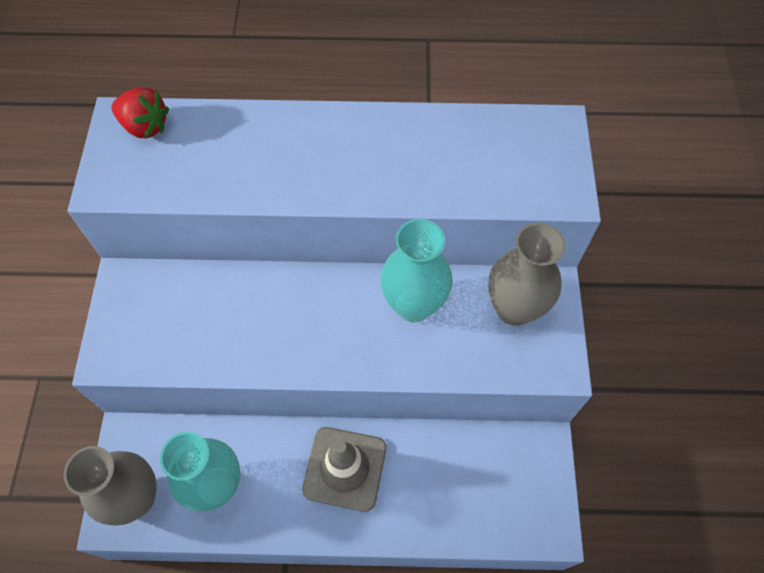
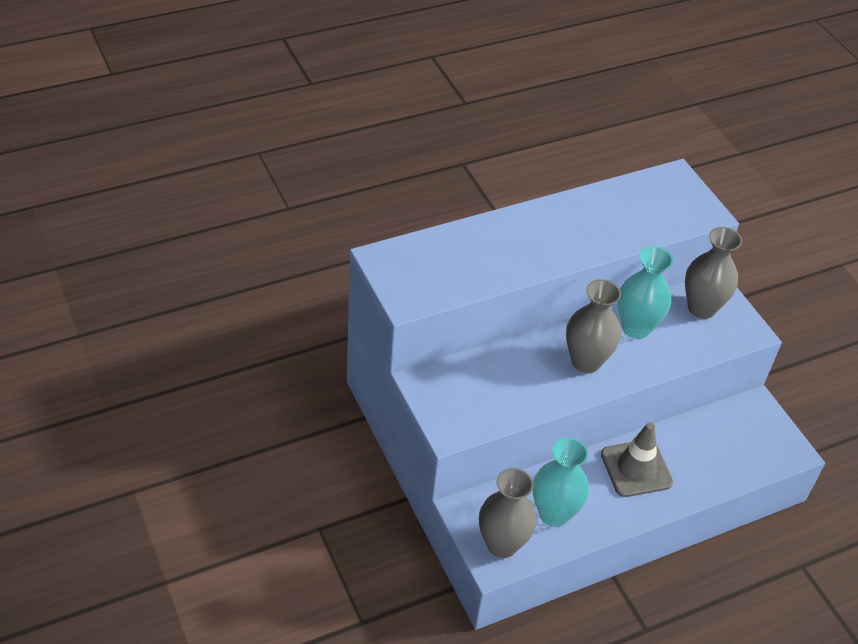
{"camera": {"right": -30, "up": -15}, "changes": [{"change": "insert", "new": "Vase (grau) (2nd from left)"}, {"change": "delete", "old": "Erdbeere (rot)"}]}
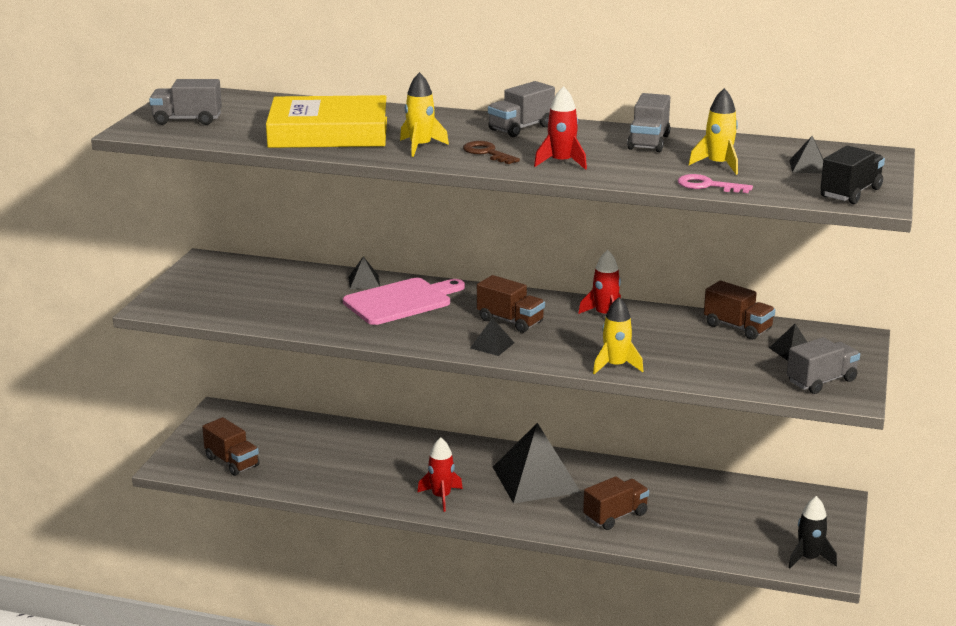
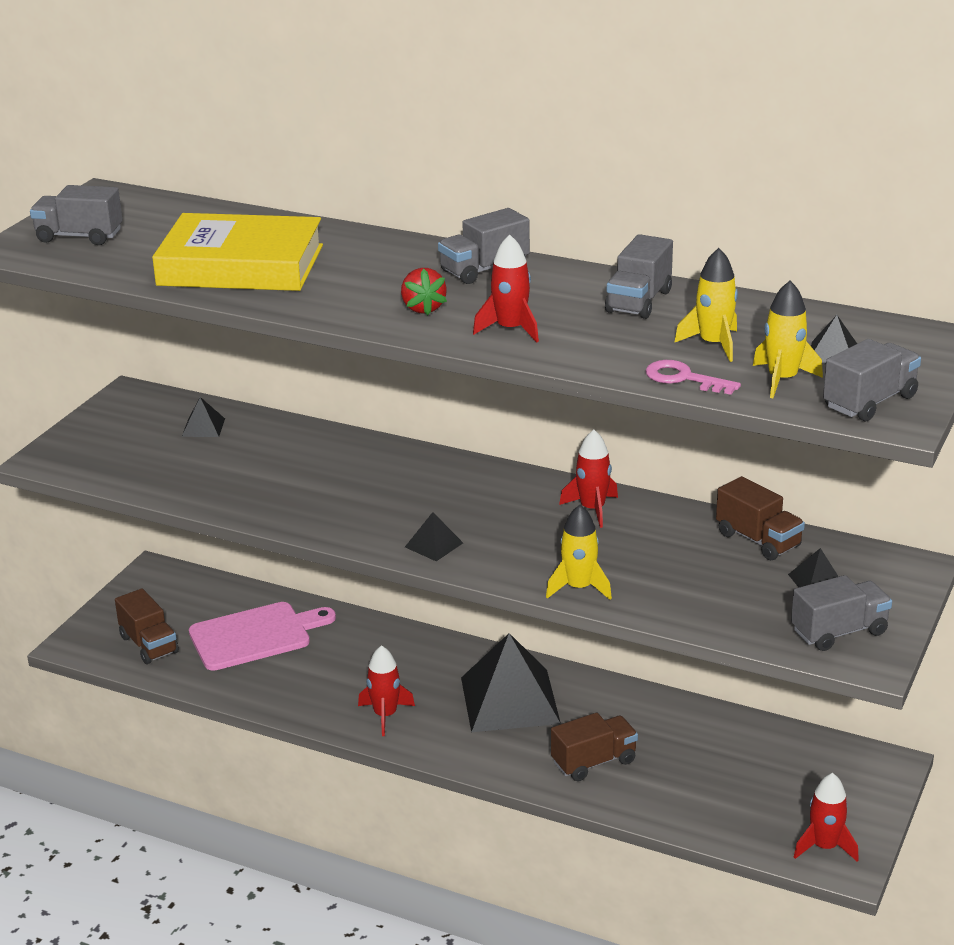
{"camera": {"right": 10, "up": 5}, "changes": [{"change": "move", "old": "Pyramide (schwarz) (1st from left)"}, {"change": "move", "old": "Schneidebrett (rosa)"}, {"change": "replace", "old": "Schlüssel (braun)", "new": "Erdbeere (rot)"}, {"change": "move", "old": "Rakete (gelb) (1st from left in the first image)", "new": "Rakete (gelb) (3rd from left)"}, {"change": "recolor", "old": "Rakete (schwarz)", "new": "Rakete (rot) (4th from left)"}, {"change": "recolor", "old": "Lastwagen (schwarz)", "new": "Lastwagen (grau) (5th from left)"}, {"change": "delete", "old": "Lastwagen (braun) (2nd from left)"}]}
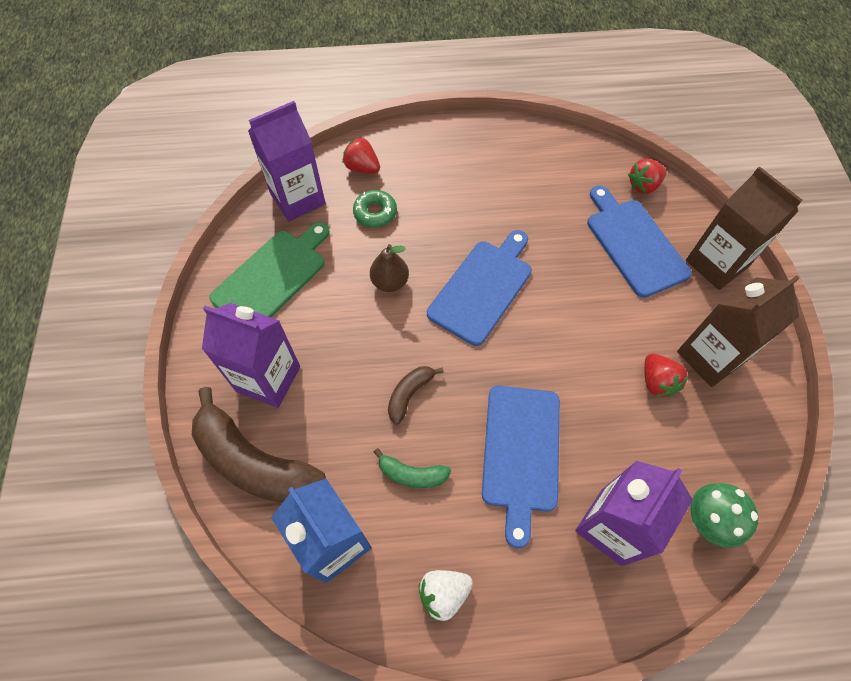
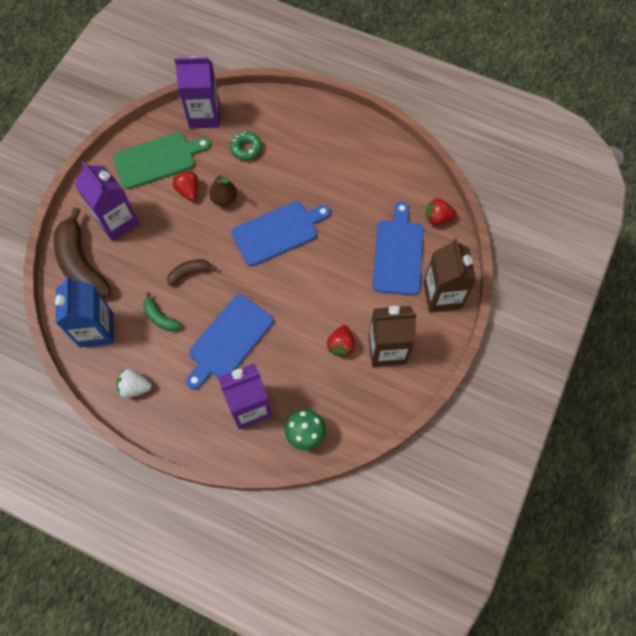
{"camera": {"right": 30, "up": 5}, "changes": [{"change": "move", "old": "Erdbeere (rot) (1st from left)"}]}
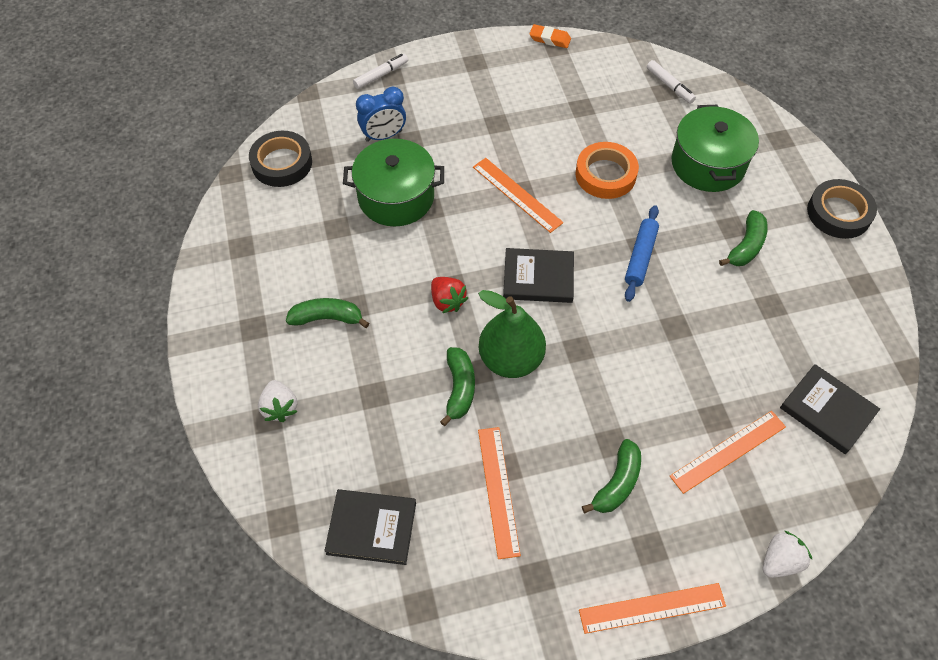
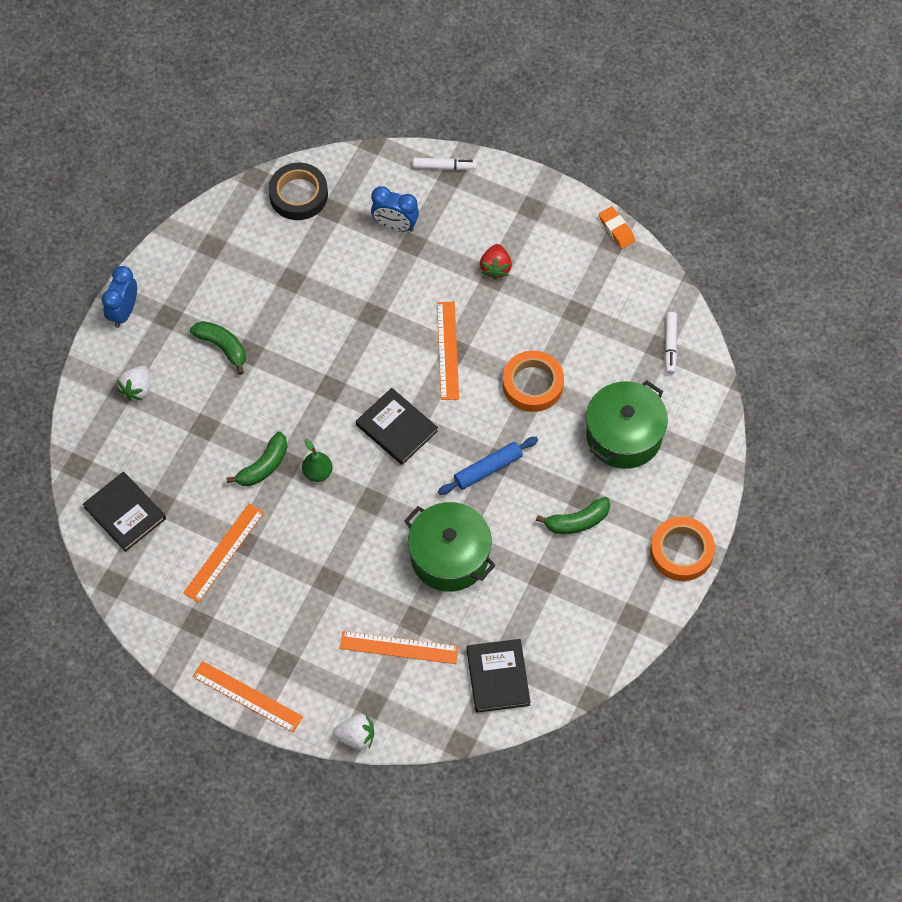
{"camera": {"right": 40, "up": 5}, "changes": [{"change": "insert", "new": "Wecker (blau) (1st from left)"}, {"change": "resize", "old": "Birne (grün)", "factor": 0.51}, {"change": "move", "old": "Kochtopf (grün) (1st from left)"}, {"change": "move", "old": "Erdbeere (rot)"}, {"change": "recolor", "old": "Klebeband (schwarz) (2nd from left)", "new": "Klebeband (orange) (2nd from left)"}, {"change": "delete", "old": "Banane (grün) (3rd from left)"}]}
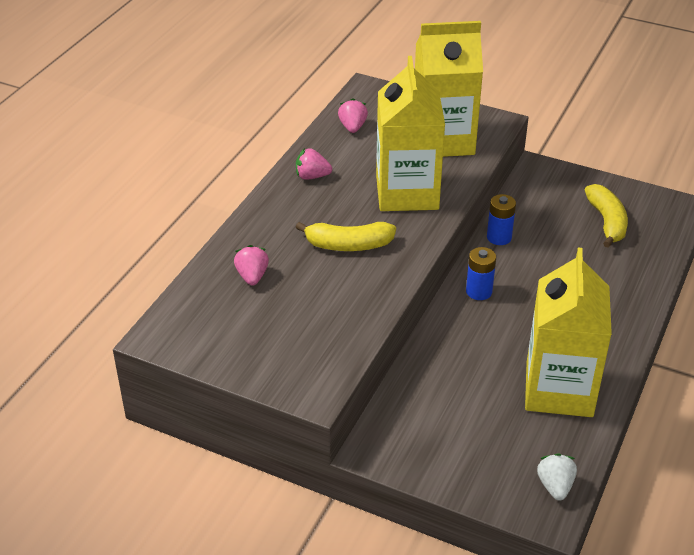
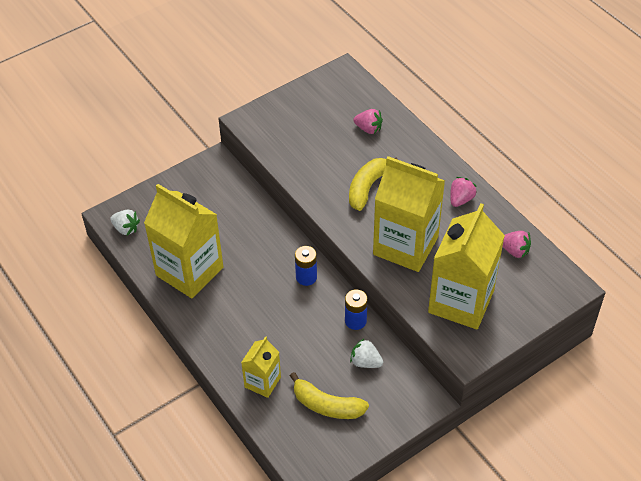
{"camera": {"right": 120, "up": 10}, "changes": [{"change": "insert", "new": "Getränkekarton (gelb) (2nd from left)"}, {"change": "insert", "new": "Erdbeere (weiß) (2nd from left)"}]}
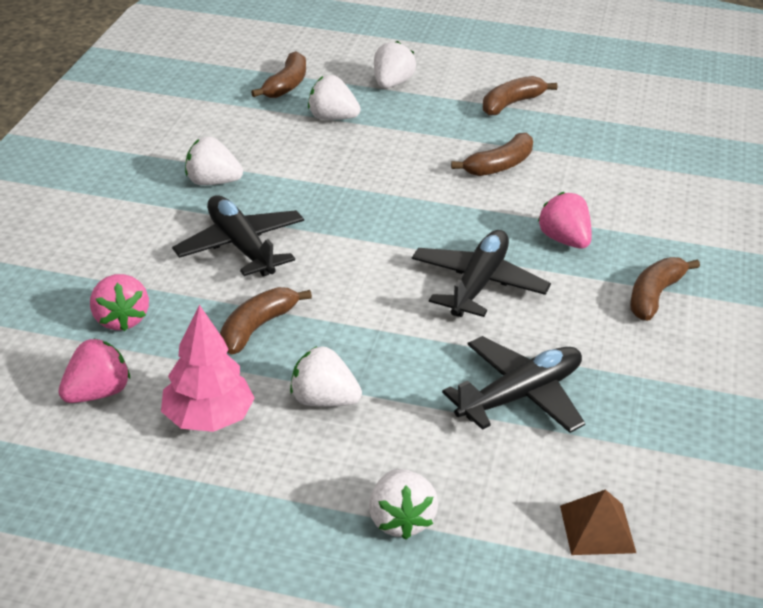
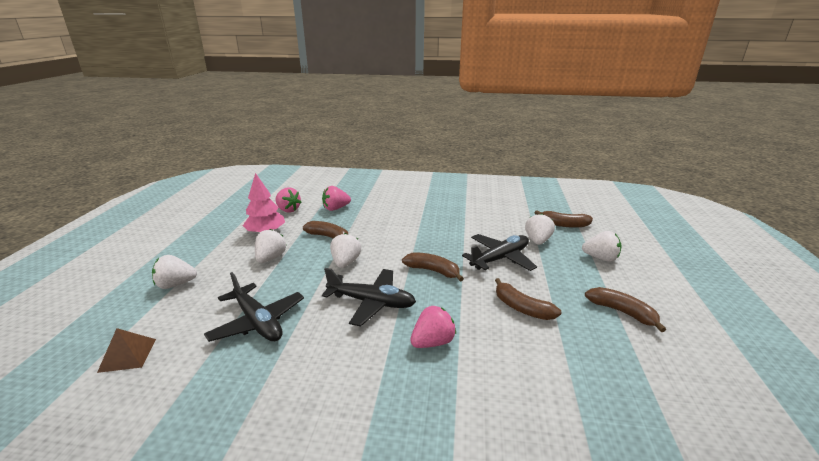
{"camera": {"right": 85, "up": -10}, "changes": [{"change": "move", "old": "Erdbeere (weiß) (1st from left in the first image)", "new": "Erdbeere (weiß) (3rd from left)"}, {"change": "move", "old": "Banane (braun) (5th from left in the first image)", "new": "Banane (braun) (2nd from left)"}, {"change": "move", "old": "Flugzeug (schwarz) (1st from left in the first image)", "new": "Flugzeug (schwarz) (3rd from left)"}]}
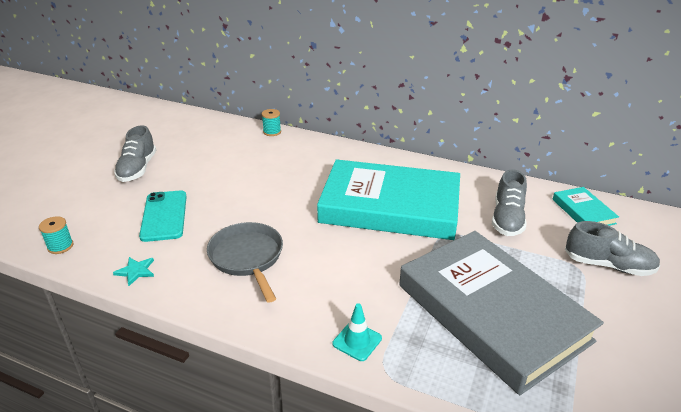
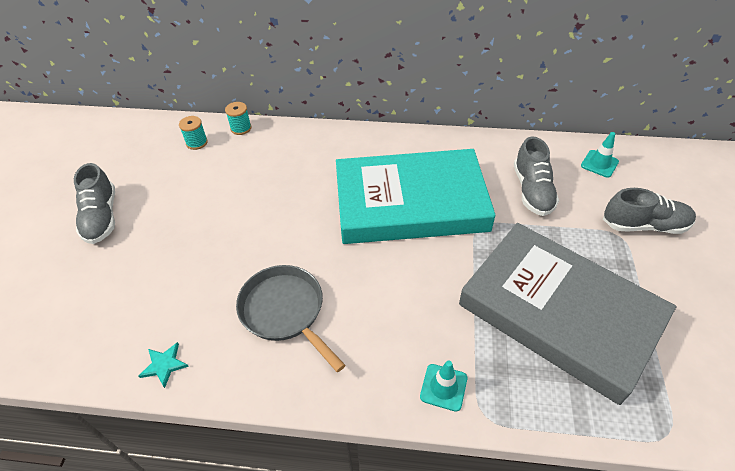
{"camera": {"right": -15, "up": 15}, "changes": [{"change": "move", "old": "Garnrolle (türkis) (1st from left)"}, {"change": "replace", "old": "Buch (türkis) (2nd from left)", "new": "Leitkegel (türkis) (2nd from left)"}, {"change": "delete", "old": "Handy (türkis)"}]}
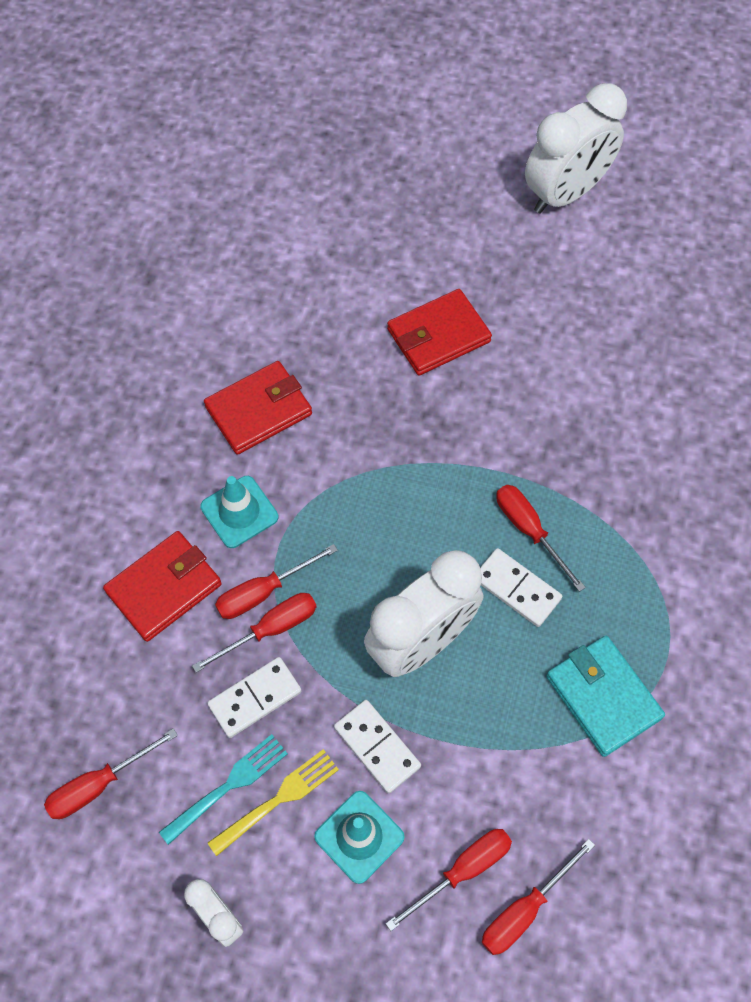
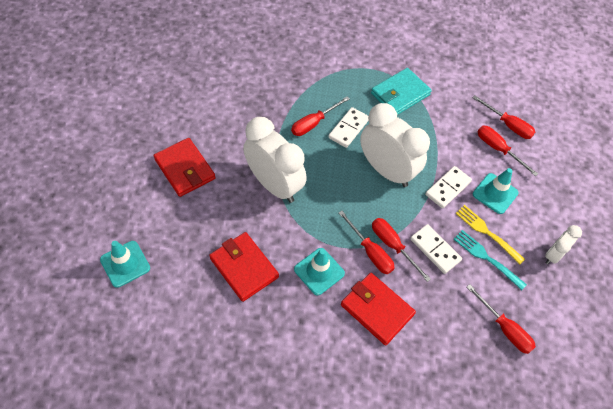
{"camera": {"right": -100, "up": -5}, "changes": [{"change": "insert", "new": "Leitkegel (türkis) (1st from left)"}, {"change": "move", "old": "Wecker (weiß) (3rd from left in the first image)", "new": "Wecker (weiß) (1st from left)"}]}
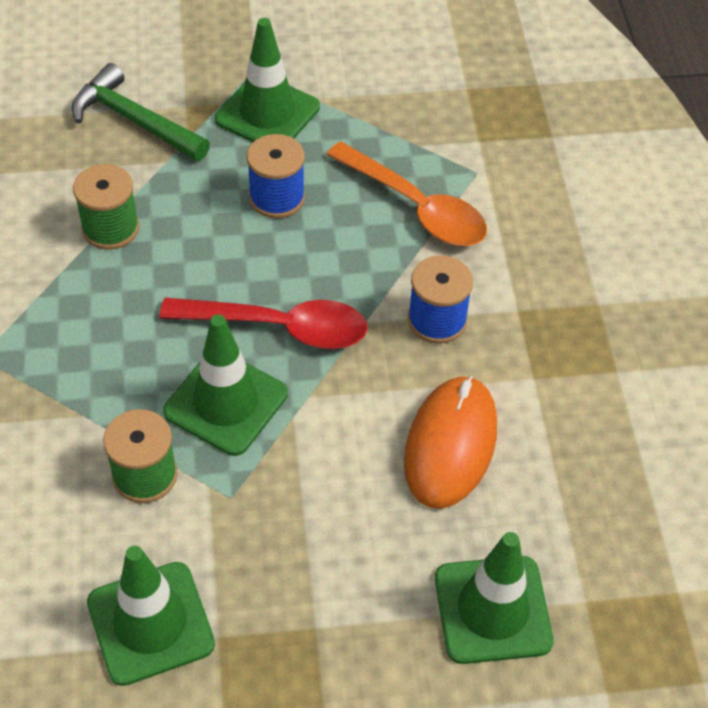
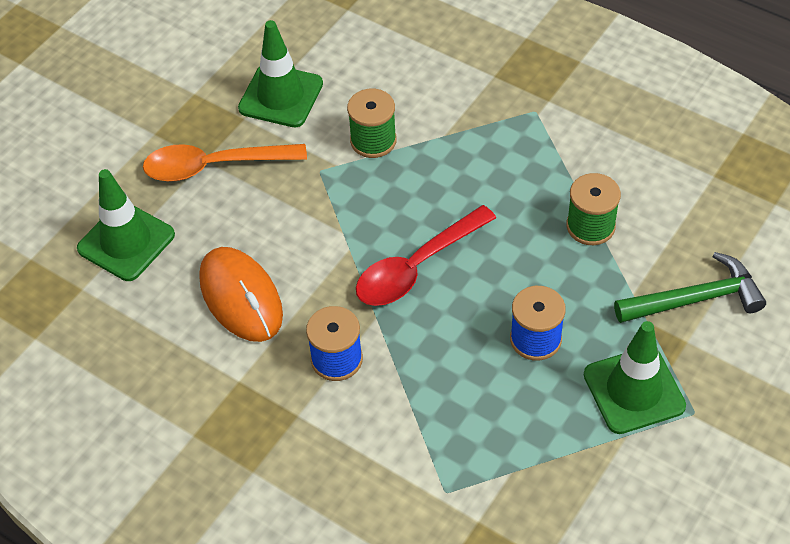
{"camera": {"right": 135, "up": 0}, "changes": [{"change": "move", "old": "Löffel (orange)"}, {"change": "delete", "old": "Leitkegel (grün) (2nd from left)"}]}
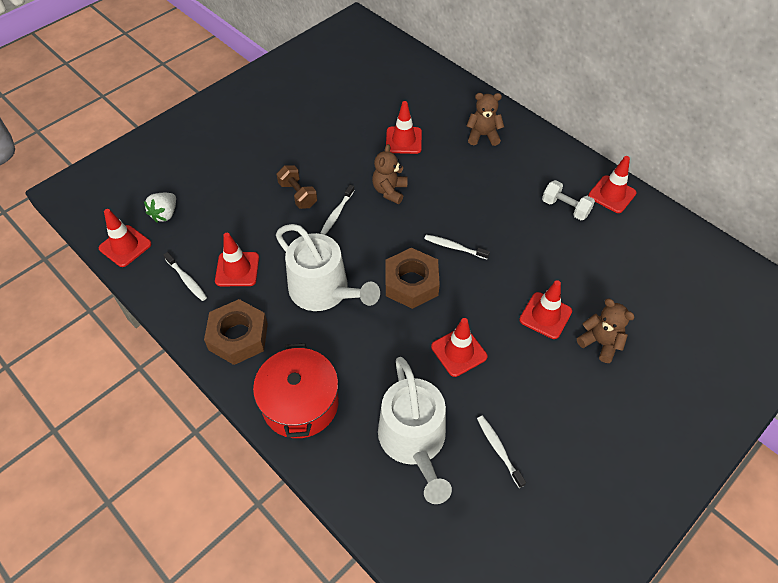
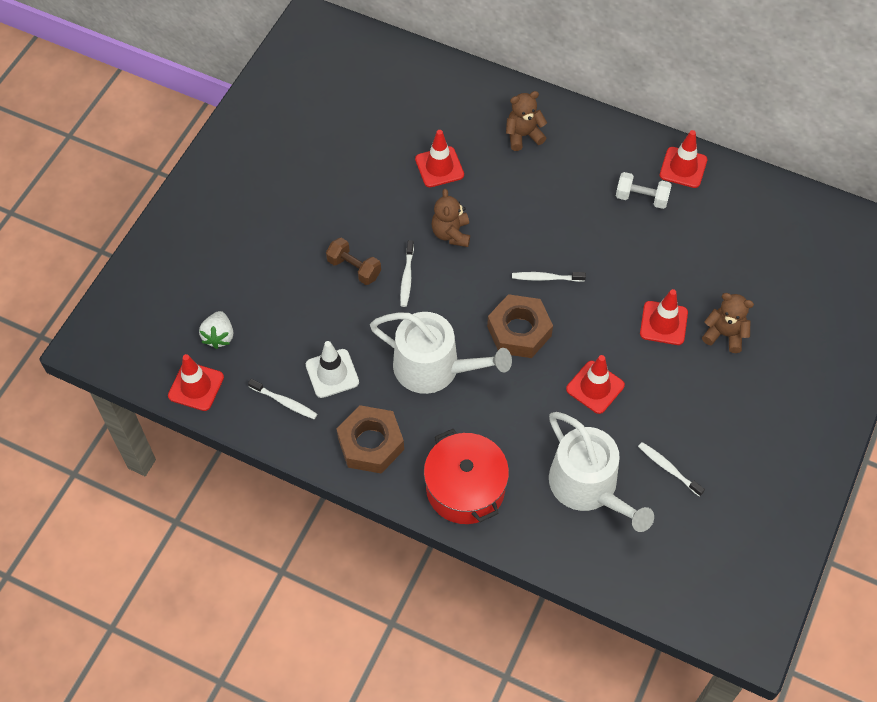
{"camera": {"right": -20, "up": 5}, "changes": [{"change": "recolor", "old": "Leitkegel (rot) (2nd from left)", "new": "Leitkegel (weiß)"}]}
